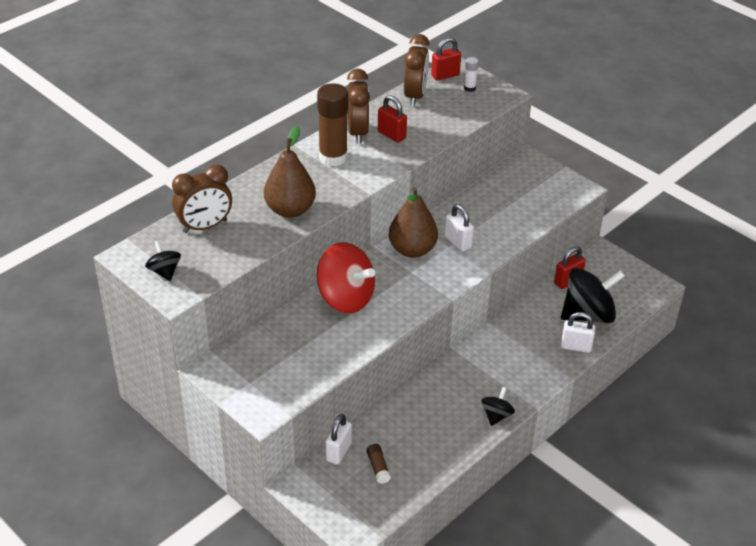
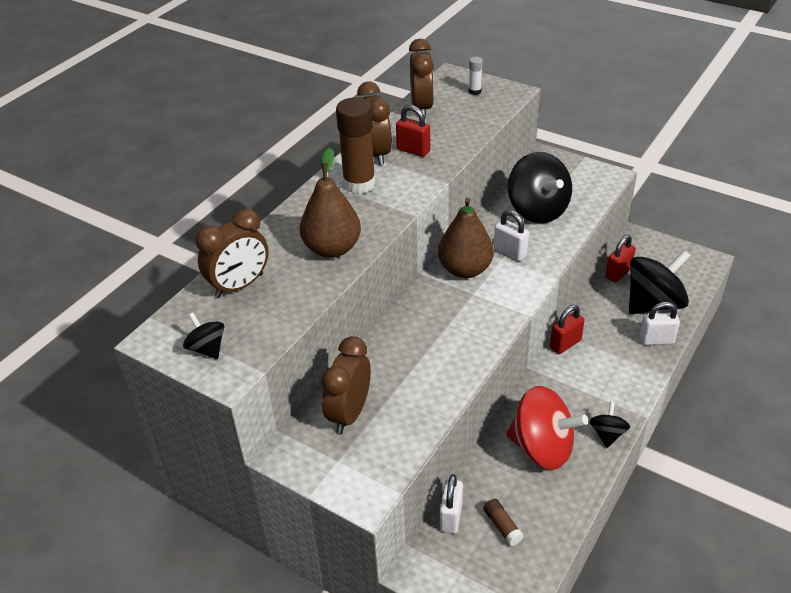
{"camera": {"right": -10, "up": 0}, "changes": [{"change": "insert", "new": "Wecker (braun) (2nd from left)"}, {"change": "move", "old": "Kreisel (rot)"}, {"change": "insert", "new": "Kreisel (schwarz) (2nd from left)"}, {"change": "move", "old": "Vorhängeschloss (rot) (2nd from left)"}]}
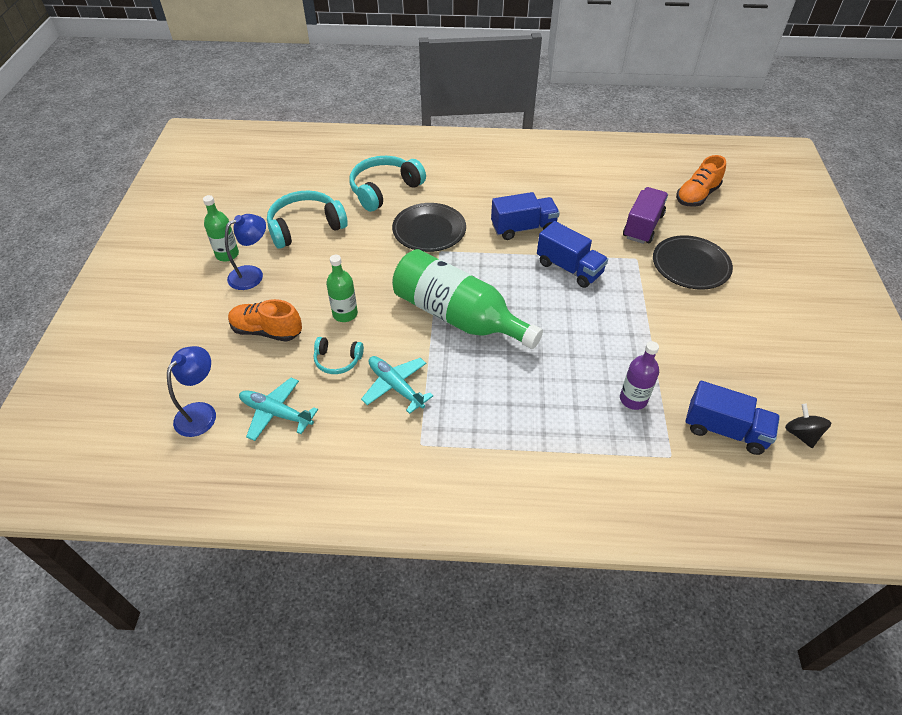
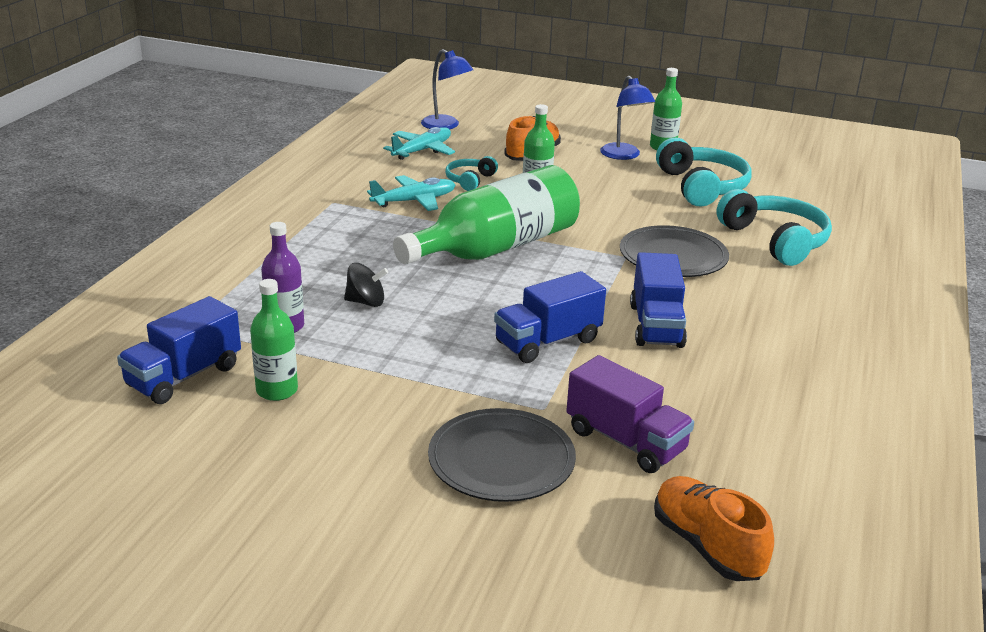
{"camera": {"right": 105, "up": -20}, "changes": [{"change": "insert", "new": "Flasche (grün) (1st from left)"}, {"change": "move", "old": "Kreisel (schwarz)"}]}
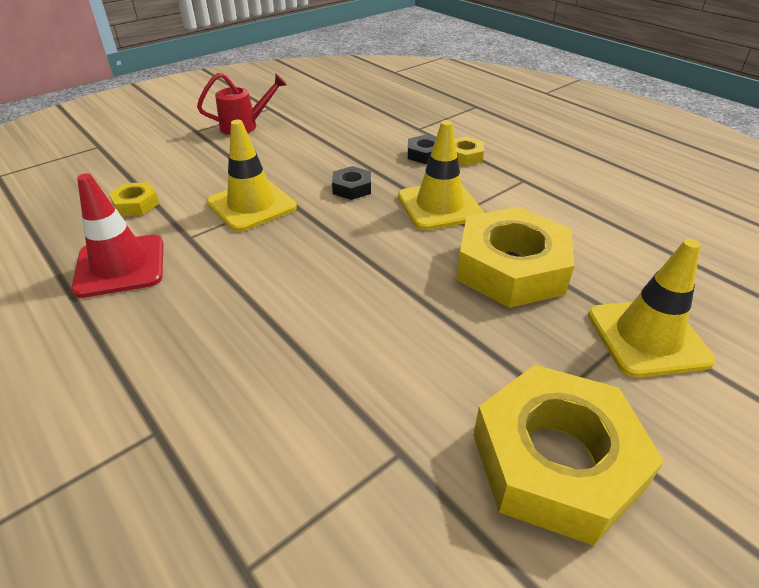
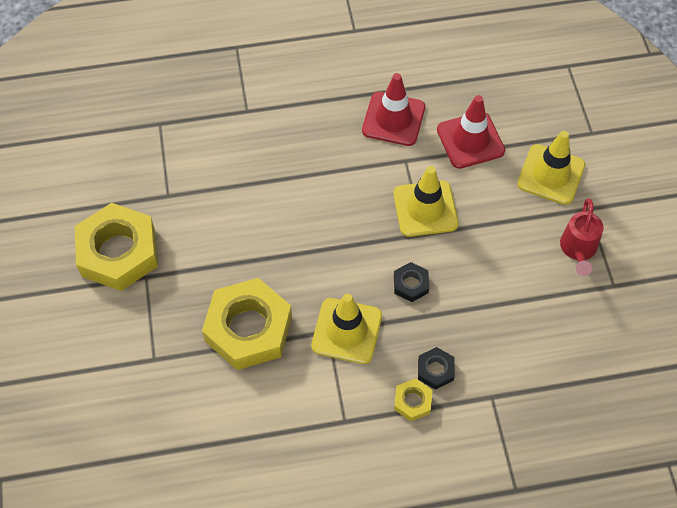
{"camera": {"right": 120, "up": 20}, "changes": [{"change": "replace", "old": "Sechskantmutter (gelb) (1st from left)", "new": "Leitkegel (rot) (2nd from left)"}, {"change": "move", "old": "Leitkegel (gelb) (3rd from left)"}]}
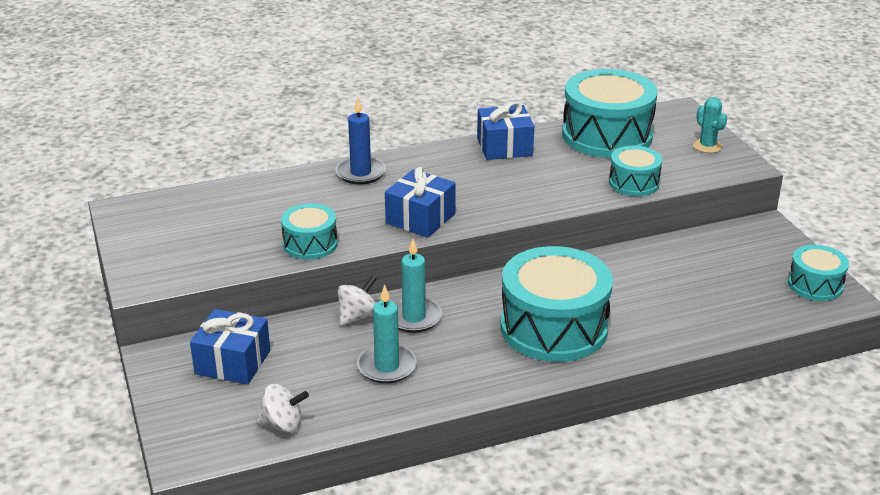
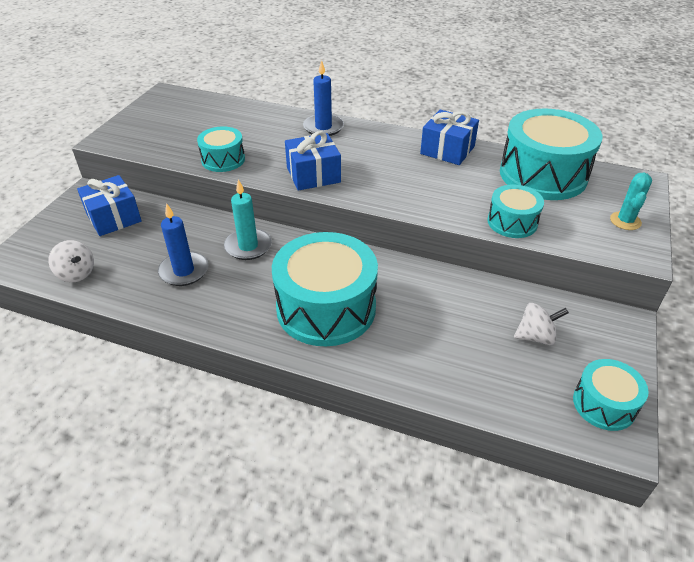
{"camera": {"right": 40, "up": 10}, "changes": [{"change": "recolor", "old": "Kerze (türkis) (1st from left)", "new": "Kerze (blau) (1st from left)"}, {"change": "move", "old": "Kreisel (weiß) (2nd from left)"}]}
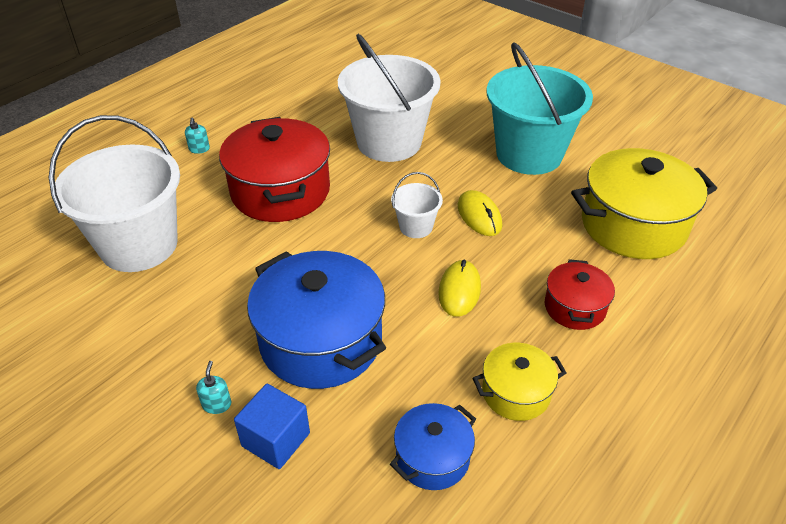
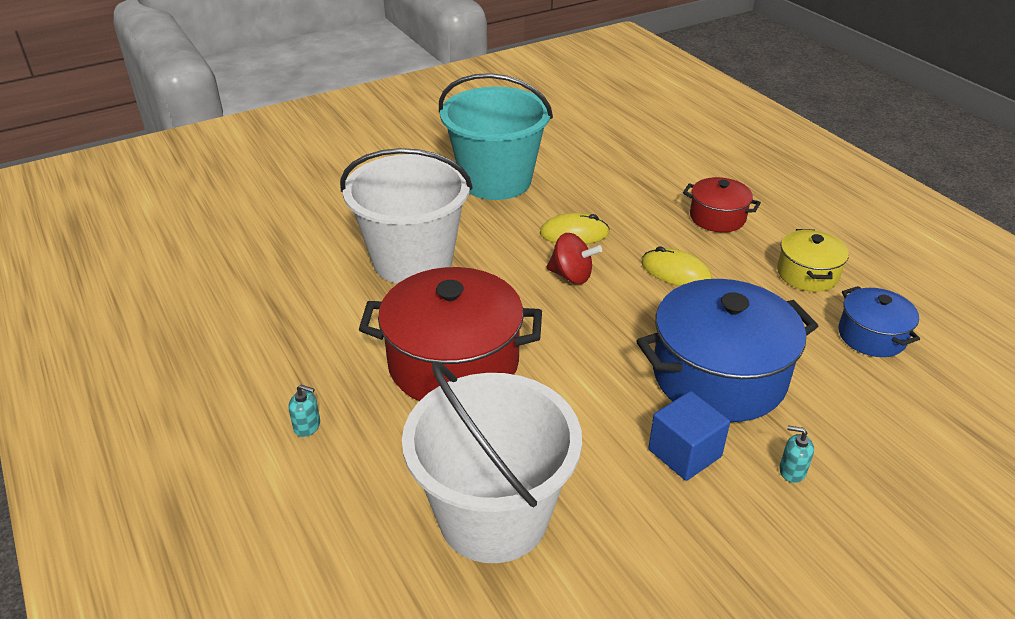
{"camera": {"right": -70, "up": -5}, "changes": [{"change": "replace", "old": "Eimer (weiß) (3rd from left)", "new": "Kreisel (rot)"}, {"change": "move", "old": "Kubus (blau)"}, {"change": "delete", "old": "Kochtopf (gelb) (2nd from left)"}]}
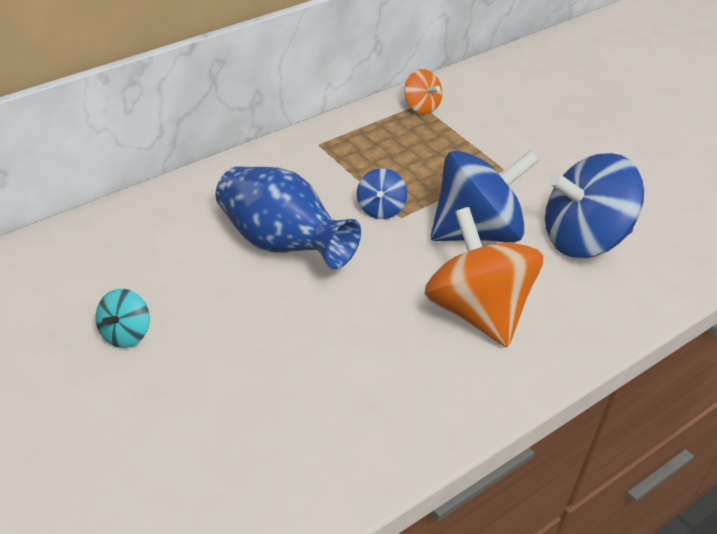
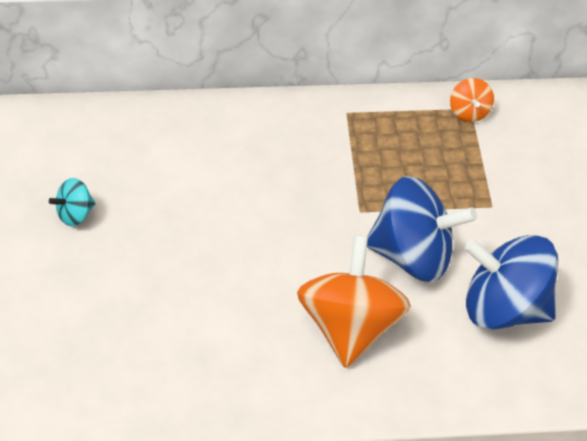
{"camera": {"right": 35, "up": 10}, "changes": [{"change": "delete", "old": "Vase (blau)"}, {"change": "delete", "old": "Kreisel (blau) (1st from left)"}]}
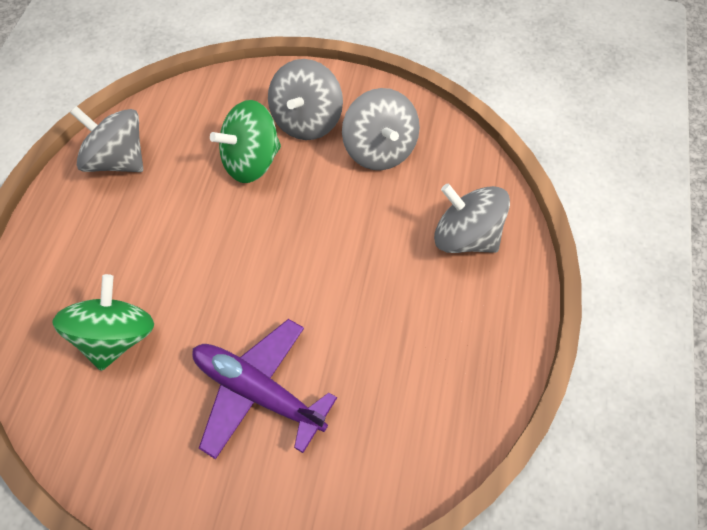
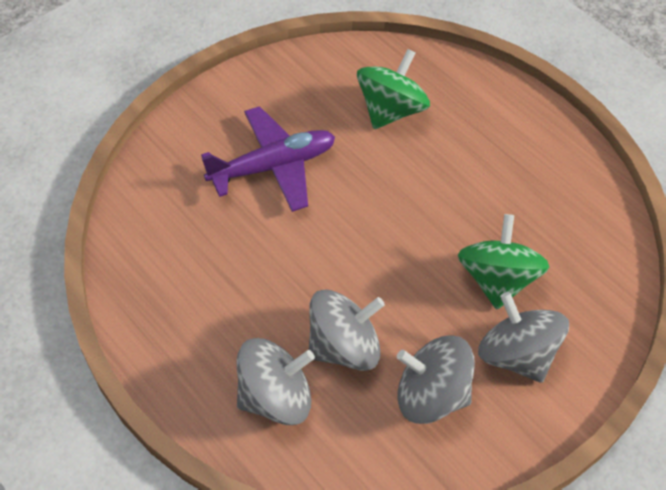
{"camera": {"right": 125, "up": -5}, "changes": [{"change": "move", "old": "Kreisel (grau) (1st from left in the first image)", "new": "Kreisel (grau) (2nd from left)"}, {"change": "rotate", "old": "Kreisel (grün) (1st from left)", "degrees": -105}]}
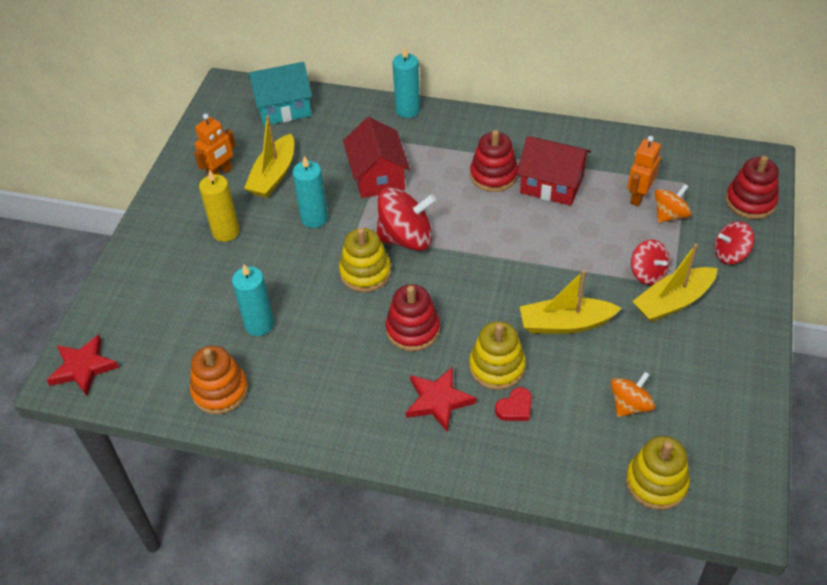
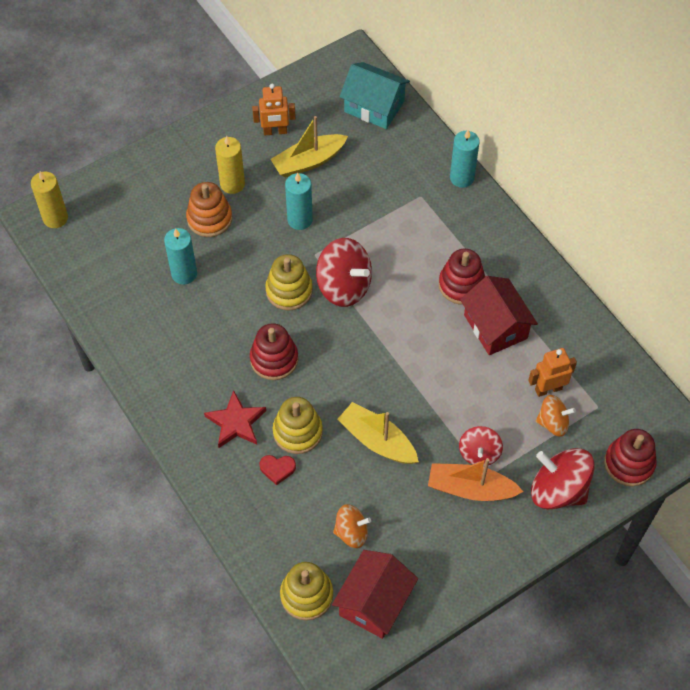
{"camera": {"right": 40, "up": 10}, "changes": [{"change": "replace", "old": "Stern (rot) (1st from left)", "new": "Kerze (gelb) (1st from left)"}, {"change": "move", "old": "Stapelspielzeug (orange)"}, {"change": "move", "old": "Haus (rot) (1st from left)"}, {"change": "recolor", "old": "Boot (gelb) (3rd from left)", "new": "Boot (orange)"}, {"change": "resize", "old": "Kreisel (rot) (3rd from left)", "factor": 1.68}]}
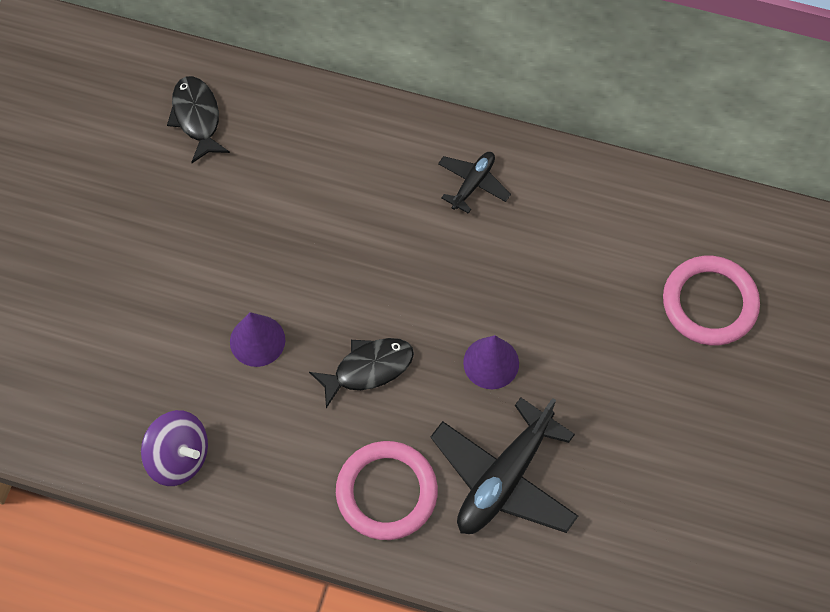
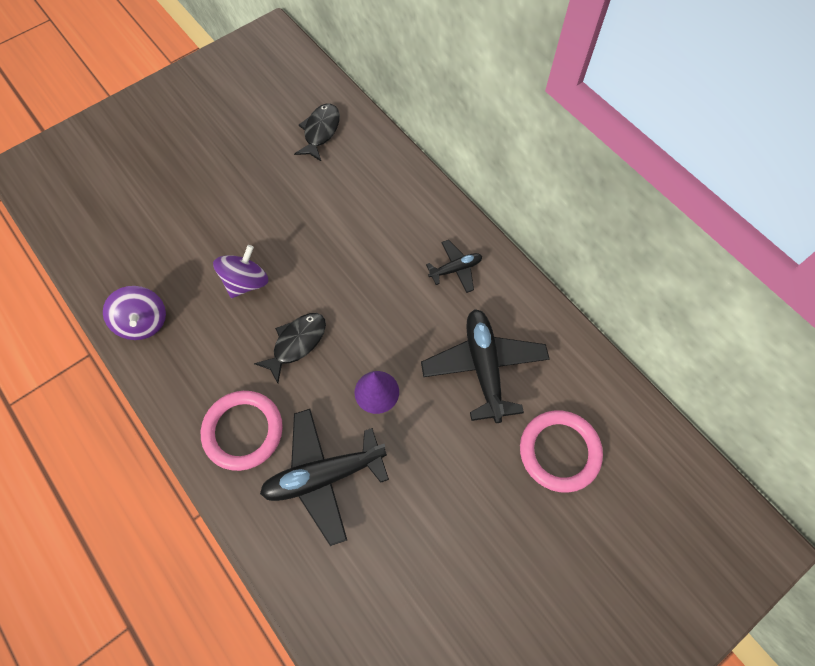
{"camera": {"right": 35, "up": 0}, "changes": [{"change": "replace", "old": "Kegel (lila) (1st from left)", "new": "Kreisel (lila) (2nd from left)"}, {"change": "rotate", "old": "Fisch (schwarz) (2nd from left in the first image)", "degrees": -60}, {"change": "insert", "new": "Flugzeug (schwarz) (3rd from left)"}]}
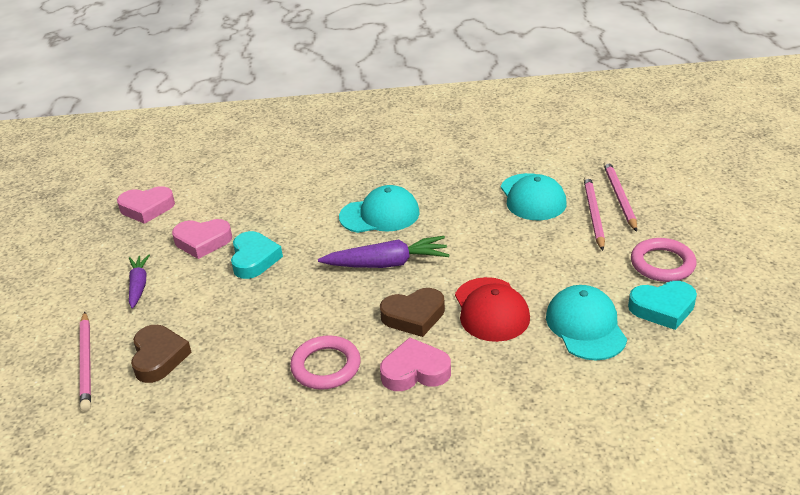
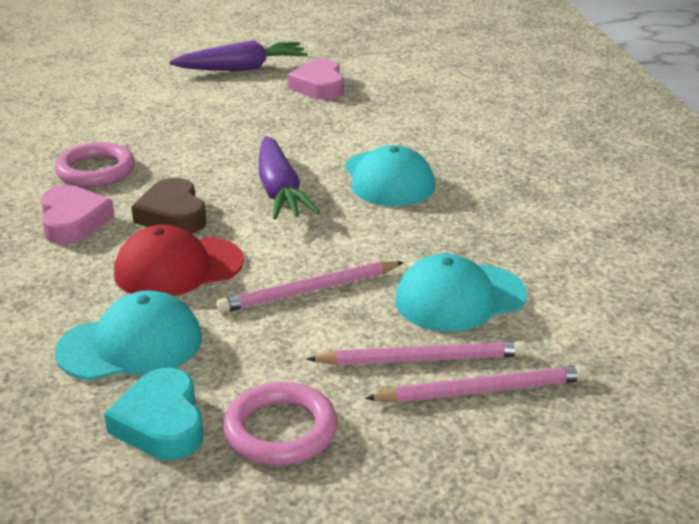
{"camera": {"right": 80, "up": -5}, "changes": [{"change": "resize", "old": "Karotte (lila) (1st from left)", "factor": 1.59}, {"change": "move", "old": "Bleistift (rosa) (1st from left)"}, {"change": "delete", "old": "Herz (rosa) (1st from left)"}, {"change": "delete", "old": "Herz (braun) (1st from left)"}, {"change": "delete", "old": "Herz (türkis) (1st from left)"}]}
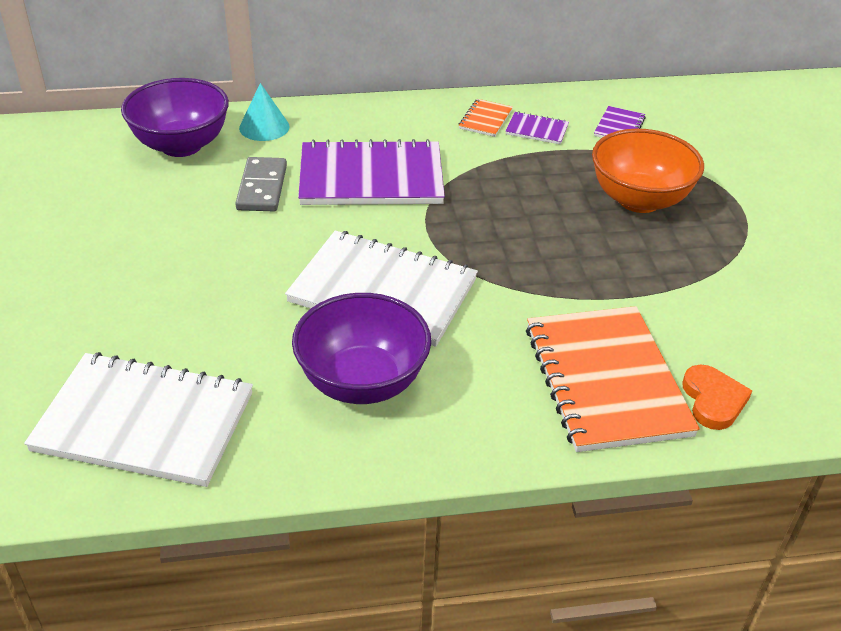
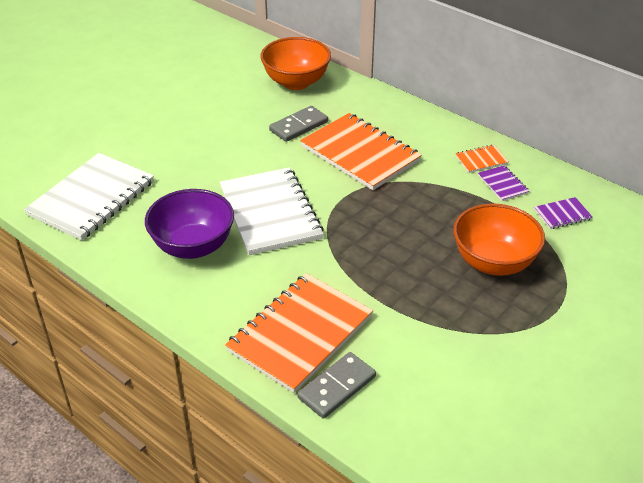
{"camera": {"right": 50, "up": 0}, "changes": [{"change": "rotate", "old": "Notizbuch (weiß) (1st from left)", "degrees": 60}, {"change": "recolor", "old": "Schüssel (lila) (1st from left)", "new": "Schüssel (orange) (1st from left)"}, {"change": "replace", "old": "Herz (orange)", "new": "Dominostein (grau) (2nd from left)"}, {"change": "recolor", "old": "Notizbuch (lila) (1st from left)", "new": "Notizbuch (orange) (2nd from left)"}, {"change": "delete", "old": "Kegel (türkis)"}]}
